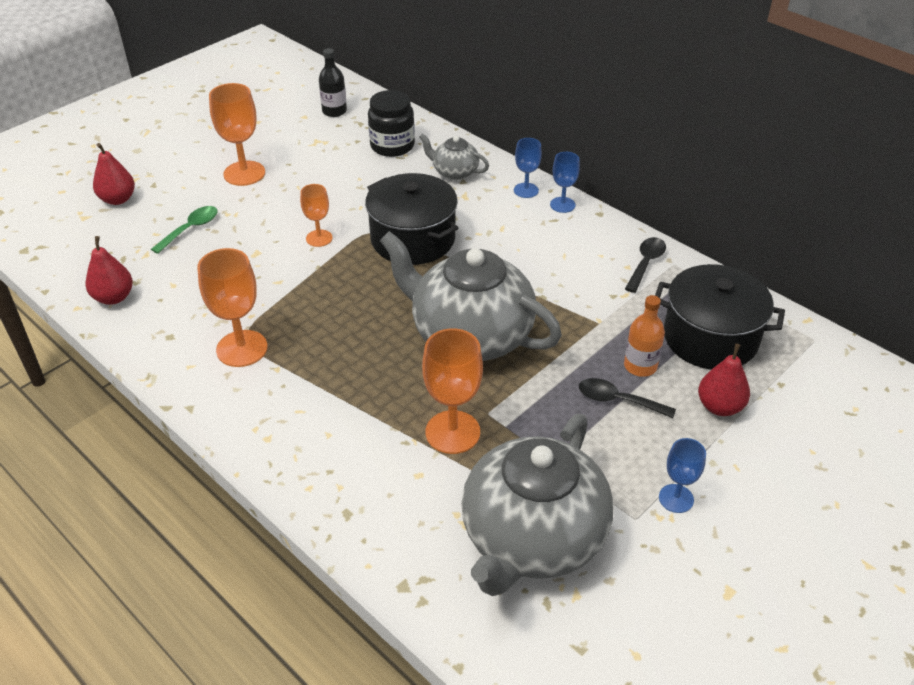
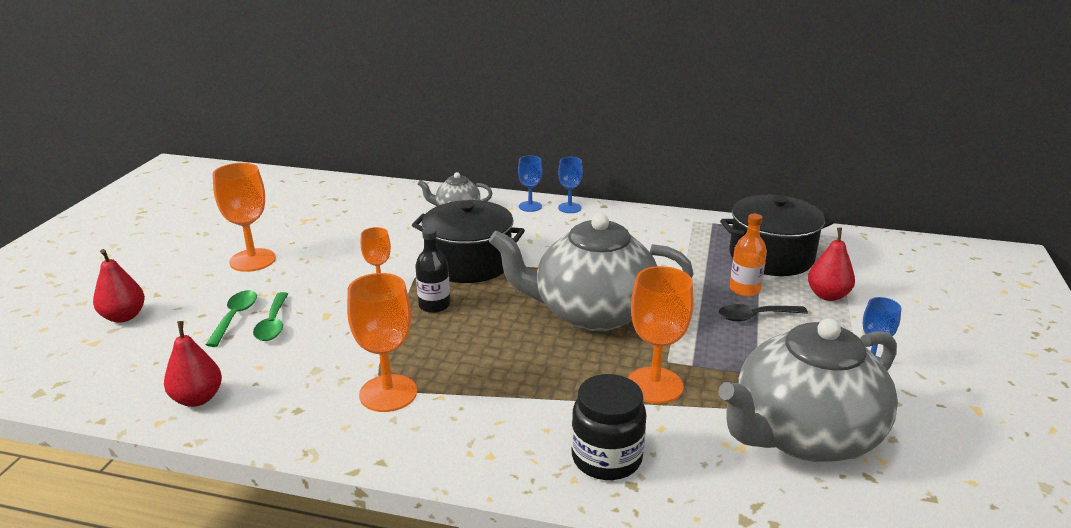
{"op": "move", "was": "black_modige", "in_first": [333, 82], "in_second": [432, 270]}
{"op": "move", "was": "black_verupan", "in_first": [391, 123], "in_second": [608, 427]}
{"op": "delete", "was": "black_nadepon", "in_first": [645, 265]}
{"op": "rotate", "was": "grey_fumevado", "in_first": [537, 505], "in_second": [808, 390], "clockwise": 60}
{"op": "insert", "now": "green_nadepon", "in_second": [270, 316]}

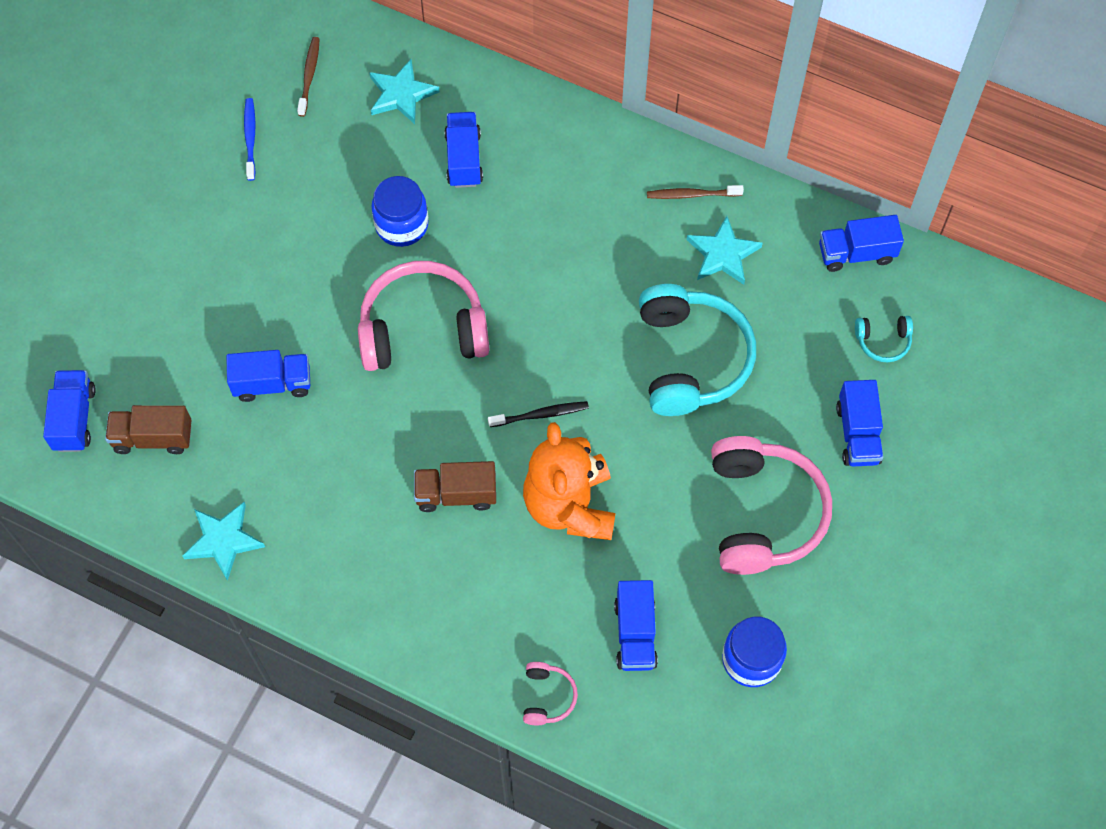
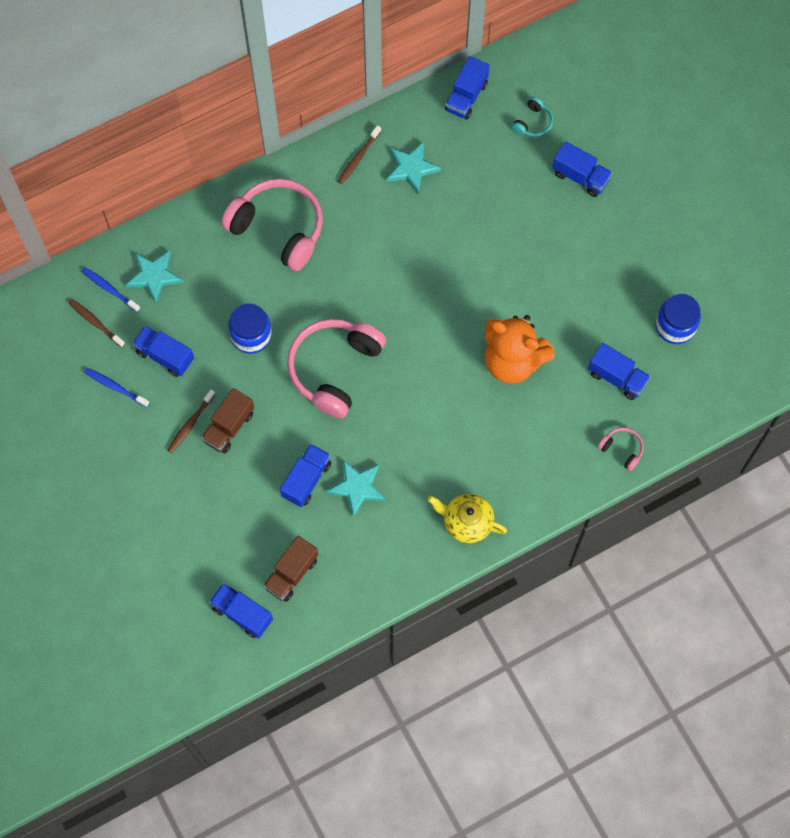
{"op": "move", "was": "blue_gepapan", "in_first": [463, 150], "in_second": [163, 351]}
{"op": "delete", "was": "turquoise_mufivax", "in_first": [697, 350]}
{"op": "delete", "was": "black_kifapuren", "in_first": [538, 414]}
{"op": "move", "was": "pink_mufivax", "in_first": [771, 505], "in_second": [272, 224]}
{"op": "move", "was": "brown_gepapan", "in_first": [455, 486], "in_second": [227, 421]}
{"op": "move", "was": "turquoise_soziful", "in_first": [223, 541], "in_second": [356, 488]}
{"op": "insert", "now": "blue_kifapuren", "in_second": [110, 289]}
{"op": "insert", "now": "brown_kifapuren", "in_second": [191, 421]}
{"op": "insert", "now": "yellow_fumevado", "in_second": [467, 518]}

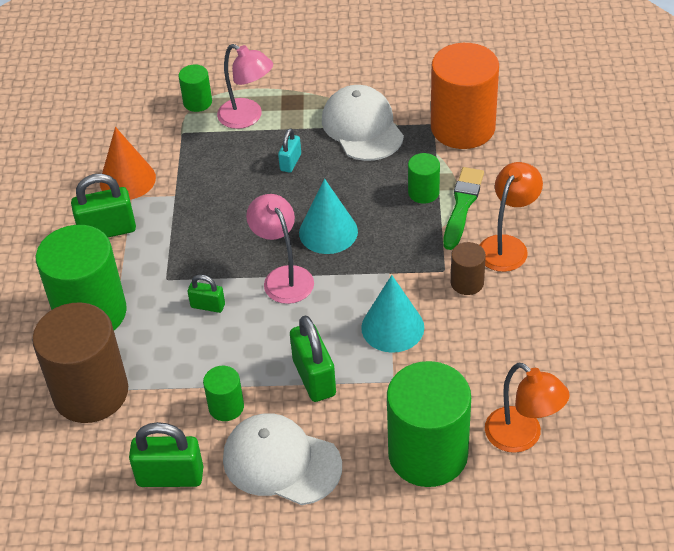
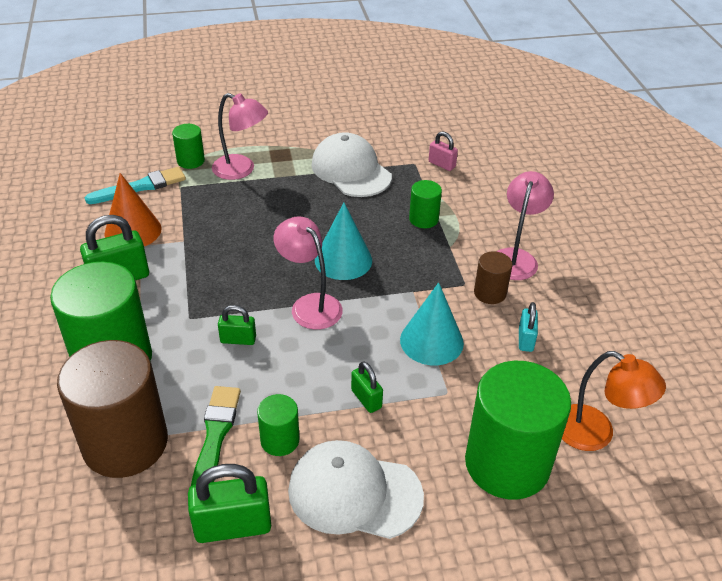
{"op": "replace", "was": "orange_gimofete", "now": "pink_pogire", "in_first": [465, 96], "in_second": [443, 151]}
{"op": "move", "was": "turquoise_pogire", "in_first": [289, 150], "in_second": [528, 327]}
{"op": "recolor", "was": "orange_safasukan", "now": "pink_safasukan", "in_first": [511, 217], "in_second": [525, 225]}
{"op": "move", "was": "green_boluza", "in_first": [463, 208], "in_second": [216, 436]}
{"op": "resize", "was": "green_pogire", "in_first": [313, 358], "in_second": [367, 387], "ratio": 0.57}
{"op": "insert", "now": "turquoise_boluza", "in_second": [135, 185]}

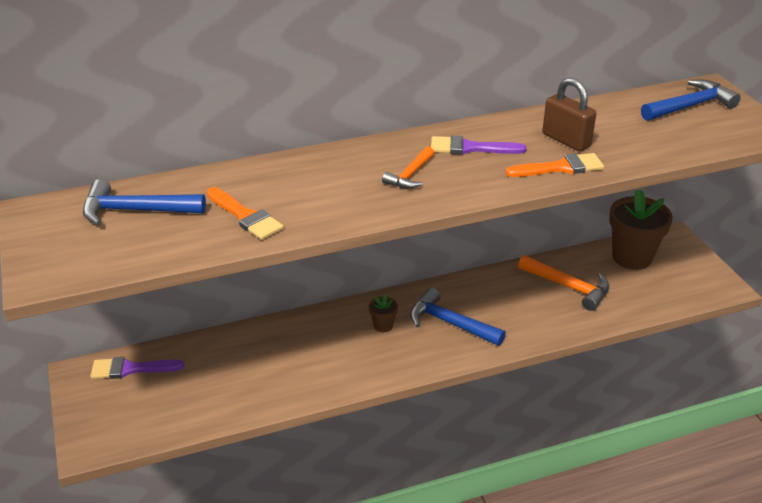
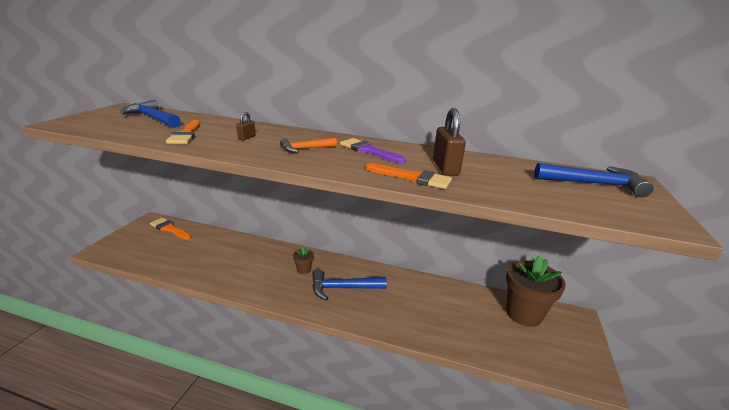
{"op": "delete", "was": "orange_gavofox", "in_first": [563, 283]}
{"op": "rotate", "was": "blue_gavofox", "in_first": [458, 316], "in_second": [349, 285], "clockwise": -75}
{"op": "recolor", "was": "purple_boluza", "now": "orange_boluza", "in_first": [137, 368], "in_second": [170, 229]}
{"op": "insert", "now": "brown_pogire", "in_second": [246, 126]}

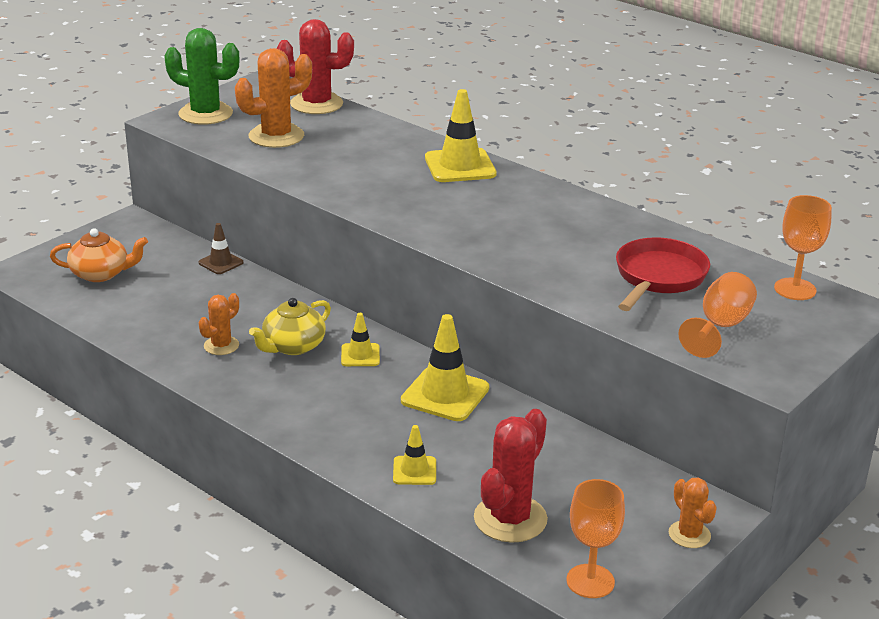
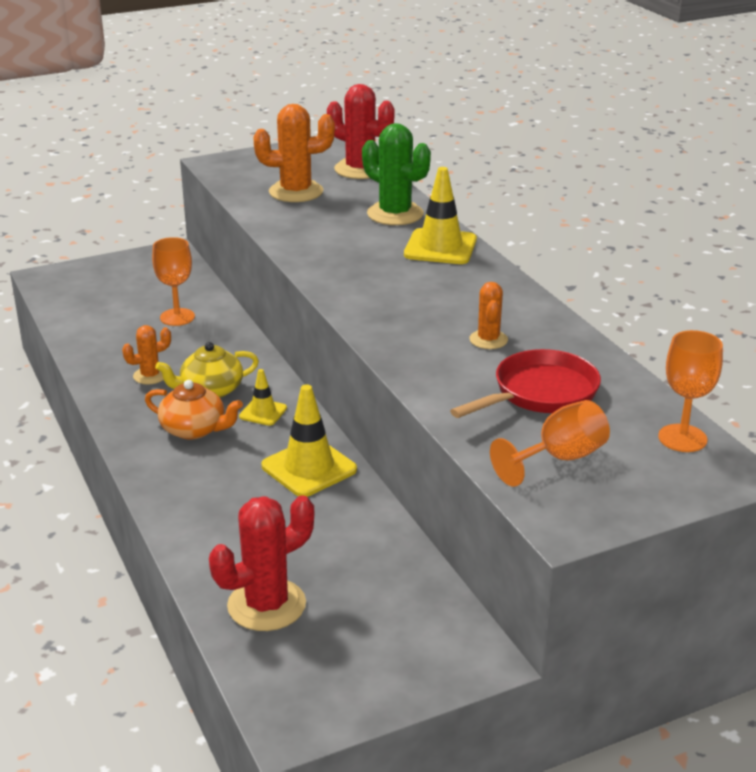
{"op": "move", "was": "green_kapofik", "in_first": [201, 76], "in_second": [396, 174]}
{"op": "delete", "was": "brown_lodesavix", "in_first": [220, 248]}
{"op": "move", "was": "orange_fumevado", "in_first": [99, 255], "in_second": [194, 410]}
{"op": "delete", "was": "yellow_lodesavix", "in_first": [414, 455]}
{"op": "move", "was": "orange_kapofik", "in_first": [693, 513], "in_second": [488, 315]}
{"op": "move", "was": "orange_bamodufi", "in_first": [595, 538], "in_second": [173, 281]}

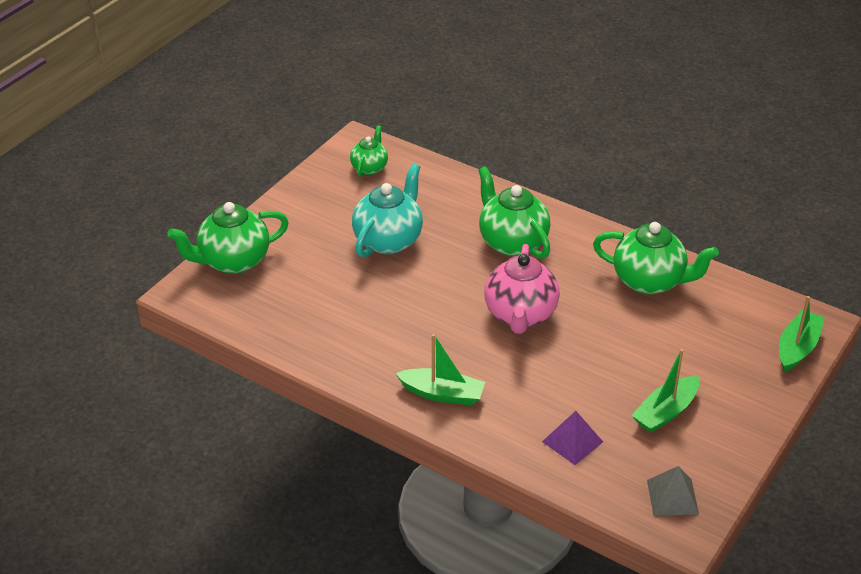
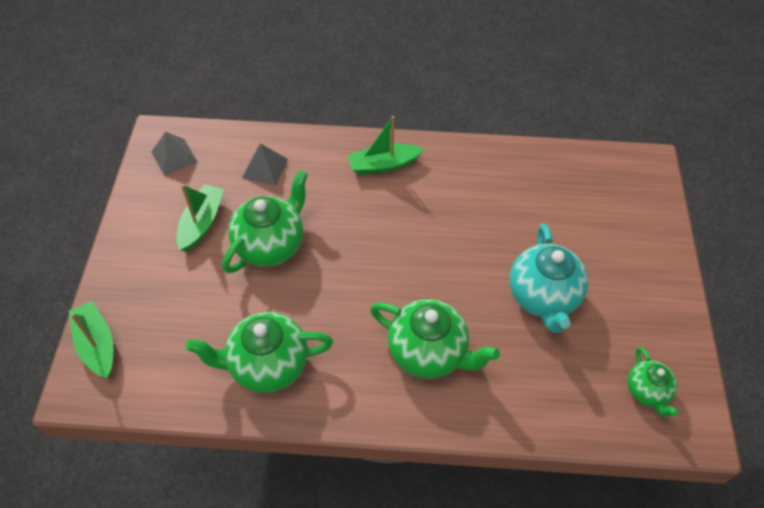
{"op": "move", "was": "green_fumevado", "in_first": [228, 238], "in_second": [265, 221]}
{"op": "delete", "was": "pink_fumevado", "in_first": [522, 289]}
{"op": "rotate", "was": "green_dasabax", "in_first": [802, 334], "in_second": [91, 339], "clockwise": 150}
{"op": "recolor", "was": "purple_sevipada", "now": "grey_sevipada", "in_first": [572, 438], "in_second": [265, 164]}

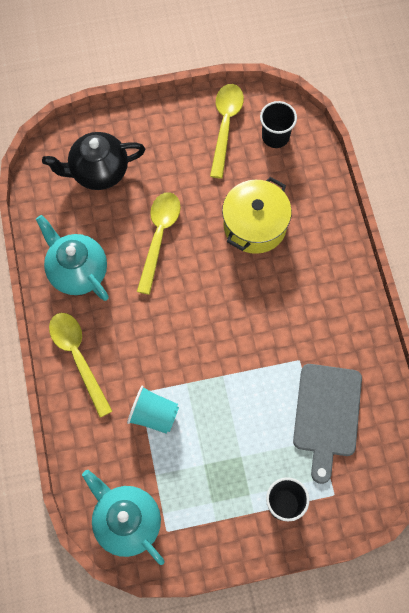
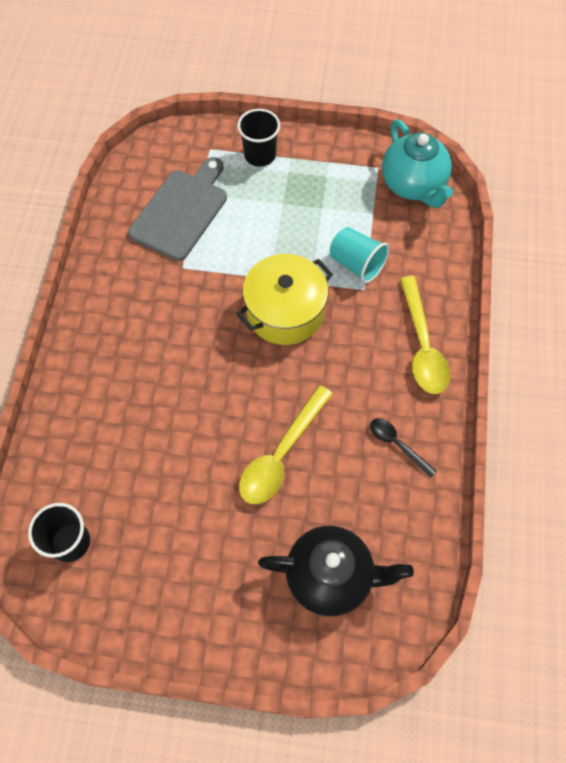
{"op": "delete", "was": "yellow_nadepon", "in_first": [227, 131]}
{"op": "move", "was": "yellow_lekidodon", "in_first": [257, 215], "in_second": [285, 299]}
{"op": "replace", "was": "turquoise_fumevado", "now": "black_nadepon", "in_first": [72, 258], "in_second": [403, 448]}

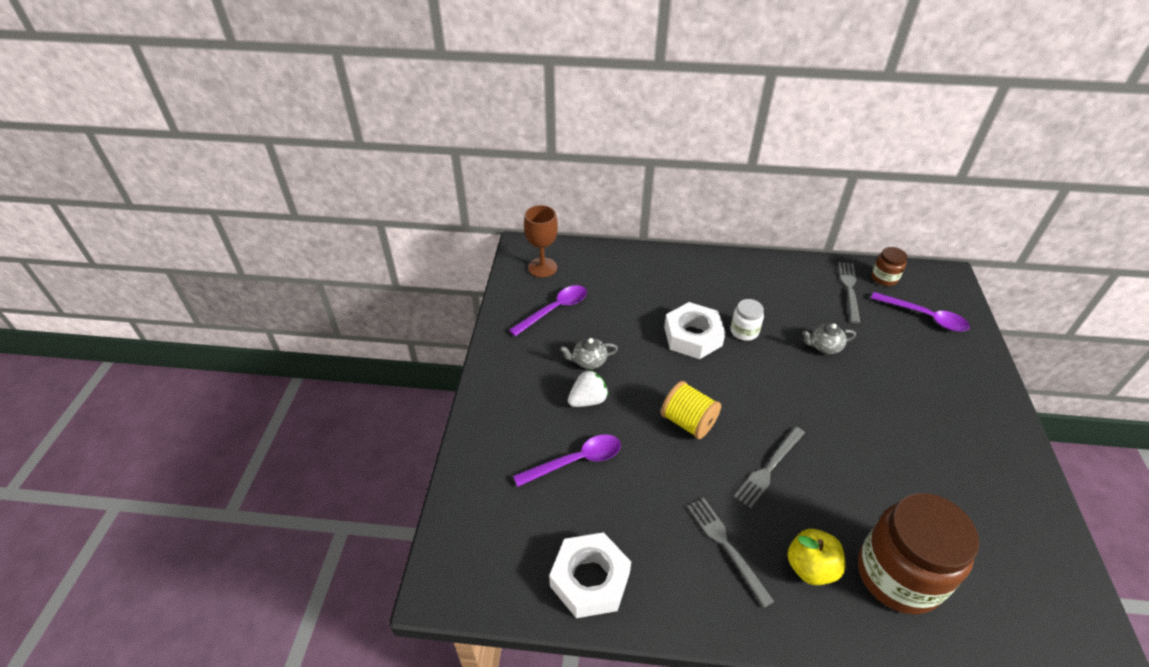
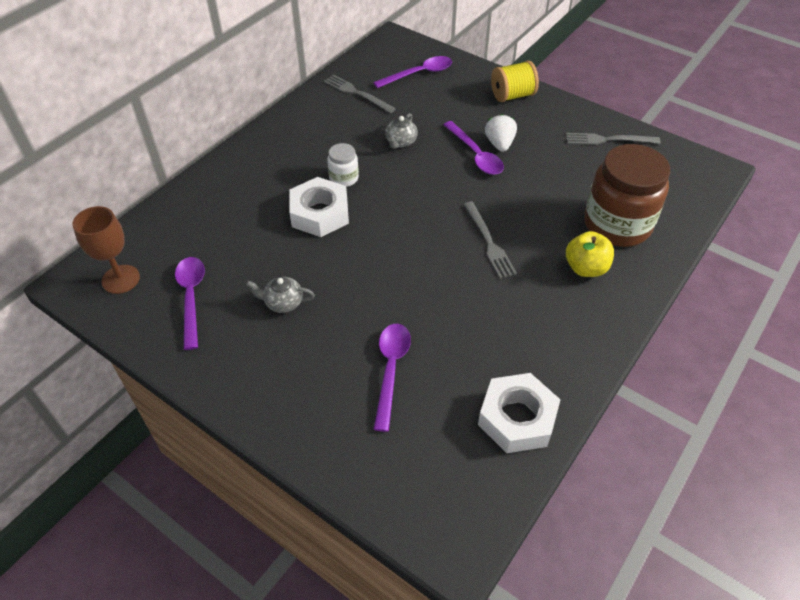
{"op": "delete", "was": "brown_verupan", "in_first": [889, 266]}
{"op": "rotate", "was": "grey_fumevado", "in_first": [589, 353], "in_second": [280, 295], "clockwise": 75}
{"op": "move", "was": "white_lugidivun", "in_first": [588, 388], "in_second": [501, 133]}
{"op": "move", "was": "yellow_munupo", "in_first": [691, 410], "in_second": [515, 81]}
{"op": "move", "was": "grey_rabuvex", "in_first": [730, 553], "in_second": [613, 139]}
{"op": "insert", "now": "purple_nadepon", "in_second": [473, 148]}

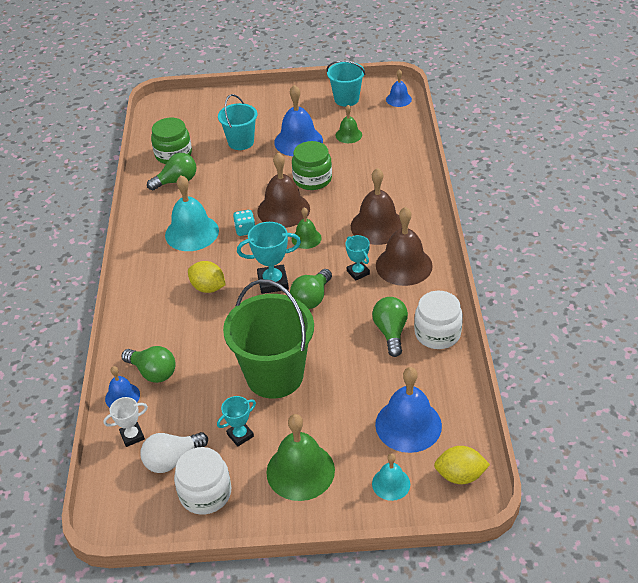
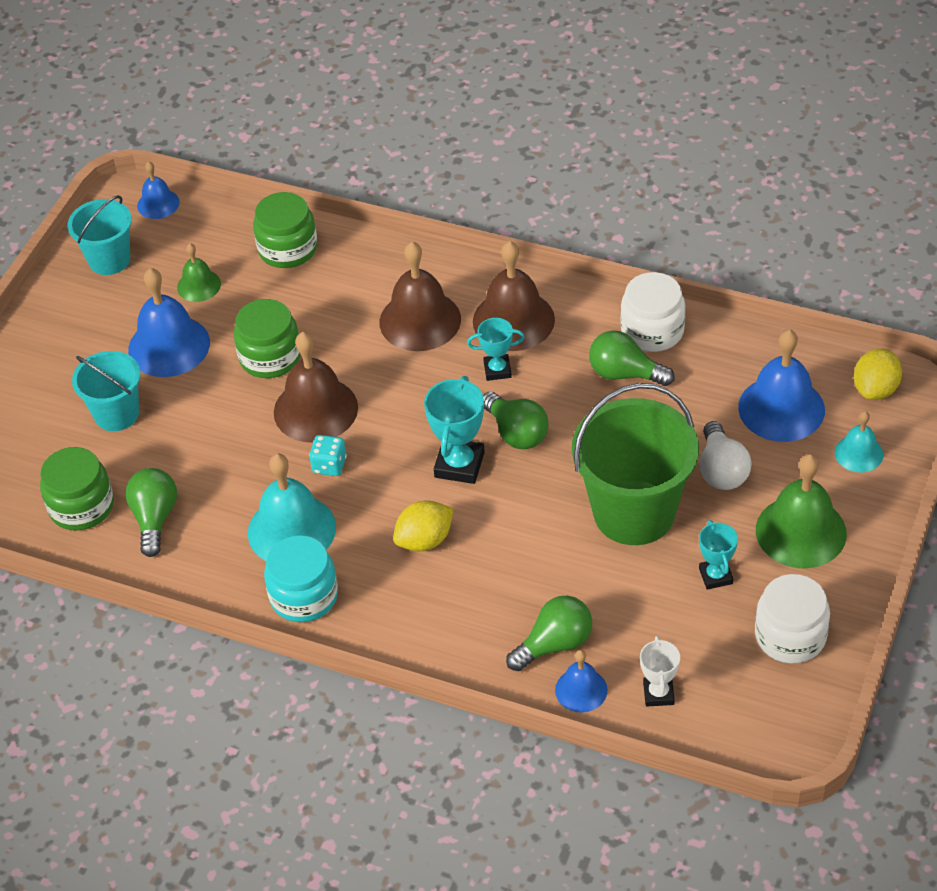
{"op": "delete", "was": "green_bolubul", "in_first": [307, 228]}
{"op": "move", "was": "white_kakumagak", "in_first": [174, 452], "in_second": [725, 455]}
{"op": "insert", "now": "green_verupan", "in_second": [285, 230]}
{"op": "insert", "now": "turquoise_verupan", "in_second": [301, 578]}

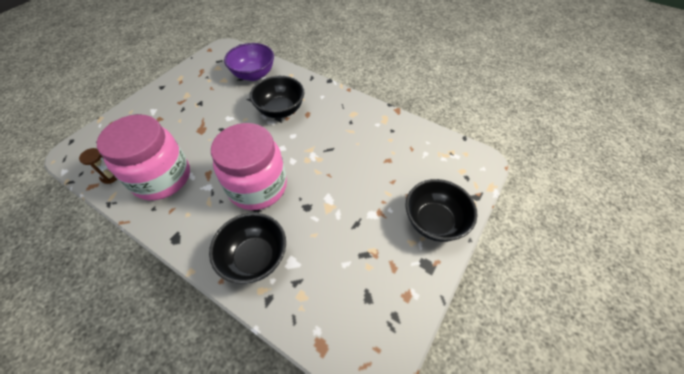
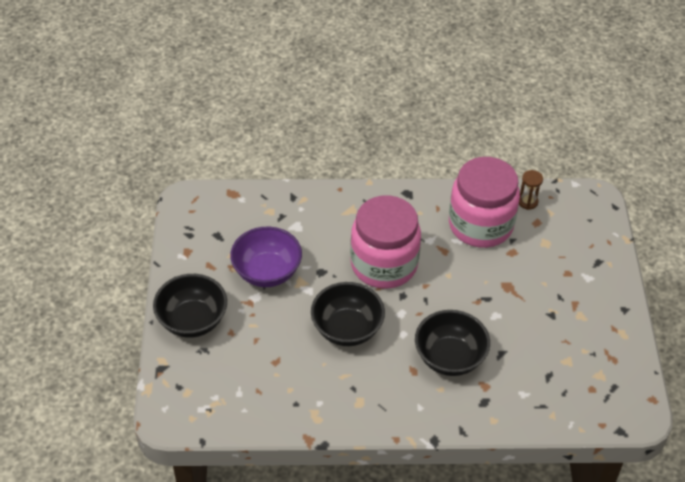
{"op": "move", "was": "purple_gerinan", "in_first": [249, 62], "in_second": [266, 257]}
{"op": "move", "was": "black_gerinan", "in_first": [247, 248], "in_second": [348, 314]}

